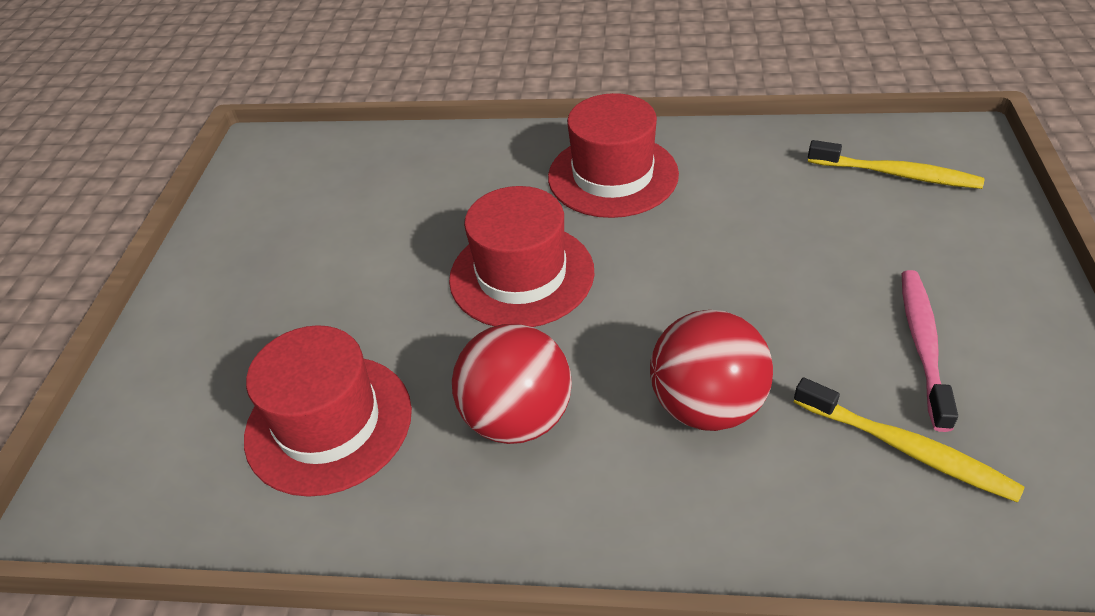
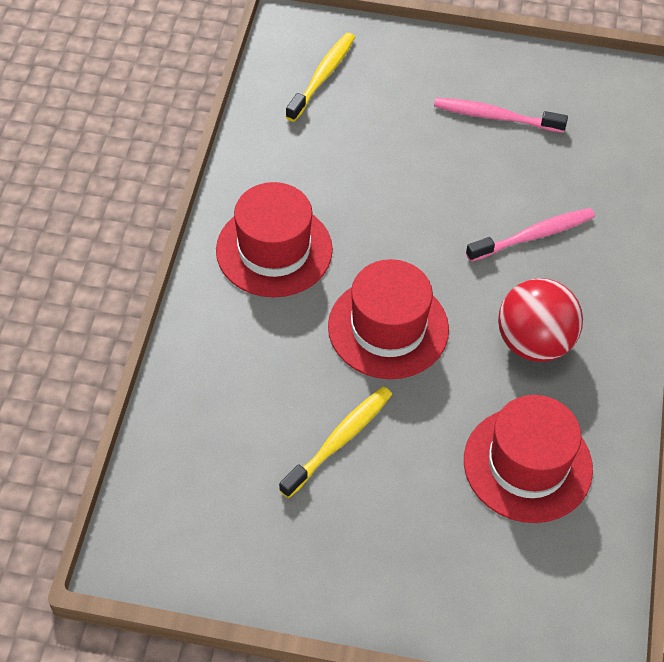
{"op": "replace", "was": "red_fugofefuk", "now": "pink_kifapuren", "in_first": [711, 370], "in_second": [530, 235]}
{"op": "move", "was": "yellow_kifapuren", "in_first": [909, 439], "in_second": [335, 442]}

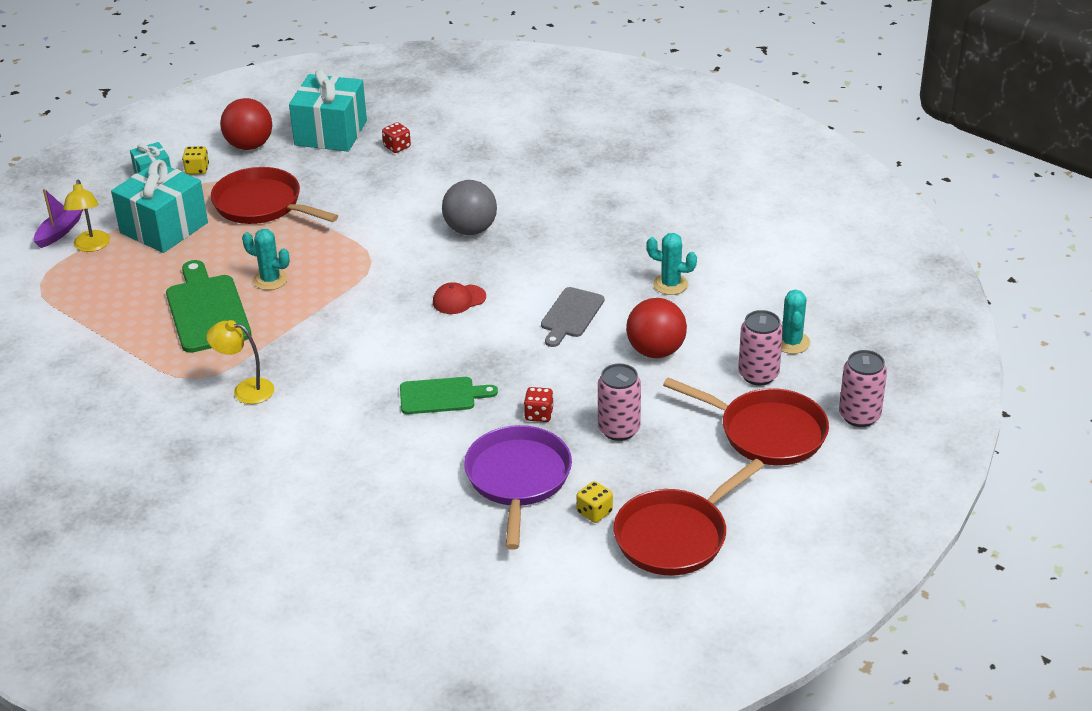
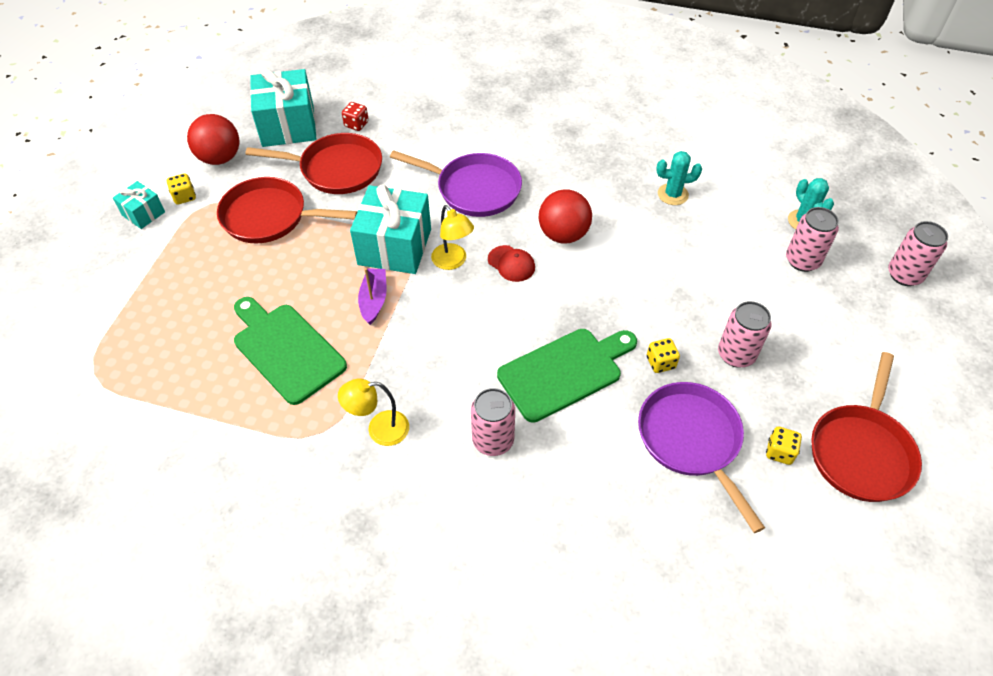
{"op": "move", "was": "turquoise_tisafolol", "in_first": [159, 206], "in_second": [390, 229]}
{"op": "move", "was": "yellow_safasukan", "in_first": [86, 215], "in_second": [452, 237]}
{"op": "replace", "was": "grey_fugofefuk", "now": "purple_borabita", "in_first": [469, 207], "in_second": [456, 183]}
{"op": "move", "was": "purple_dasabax", "in_first": [58, 218], "in_second": [372, 296]}
{"op": "delete", "was": "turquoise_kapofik", "in_first": [266, 259]}
{"op": "rotate", "was": "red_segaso", "in_first": [459, 298], "in_second": [511, 263], "clockwise": -90}
{"op": "delete", "was": "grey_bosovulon", "in_first": [573, 317]}
{"op": "move", "was": "red_fugofefuk", "in_first": [656, 328], "in_second": [565, 216]}
{"op": "resize", "was": "green_bosovulon", "in_first": [449, 395], "in_second": [567, 376], "ratio": 1.57}
{"op": "move", "was": "red_borabita", "in_first": [746, 421], "in_second": [313, 163]}
{"op": "recolor", "was": "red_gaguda", "now": "yellow_gaguda", "in_first": [538, 404], "in_second": [663, 355]}
{"op": "insert", "now": "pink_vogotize", "in_second": [493, 422]}

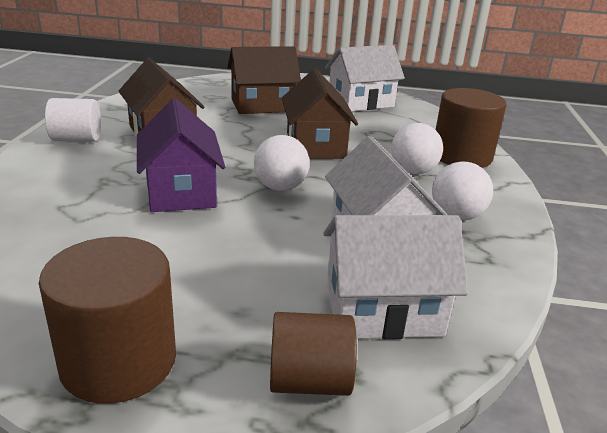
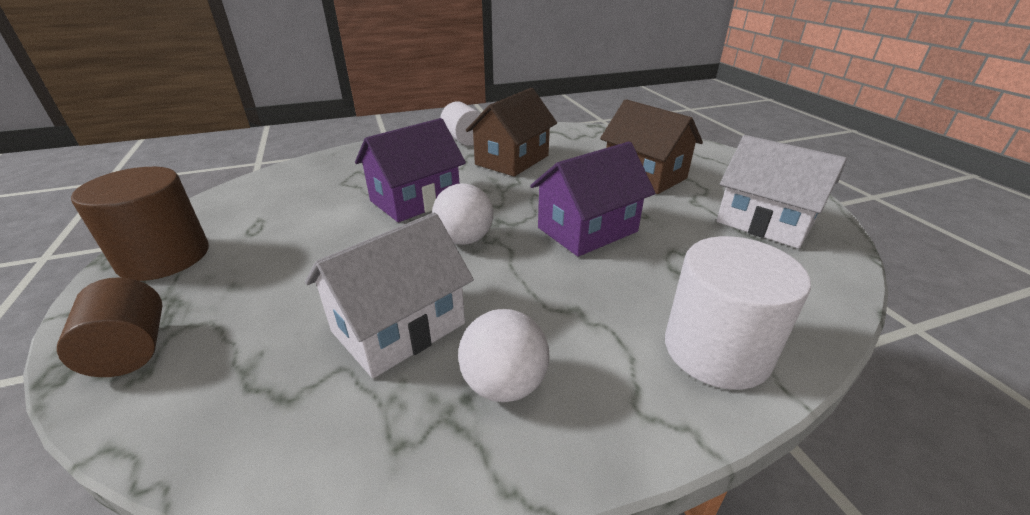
{"op": "recolor", "was": "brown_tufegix", "now": "purple_tufegix", "in_first": [320, 114], "in_second": [592, 199]}
{"op": "recolor", "was": "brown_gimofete", "now": "white_gimofete", "in_first": [471, 128], "in_second": [738, 313]}
{"op": "delete", "was": "white_fugofefuk", "in_first": [417, 148]}
{"op": "delete", "was": "white_tufegix", "in_first": [395, 277]}

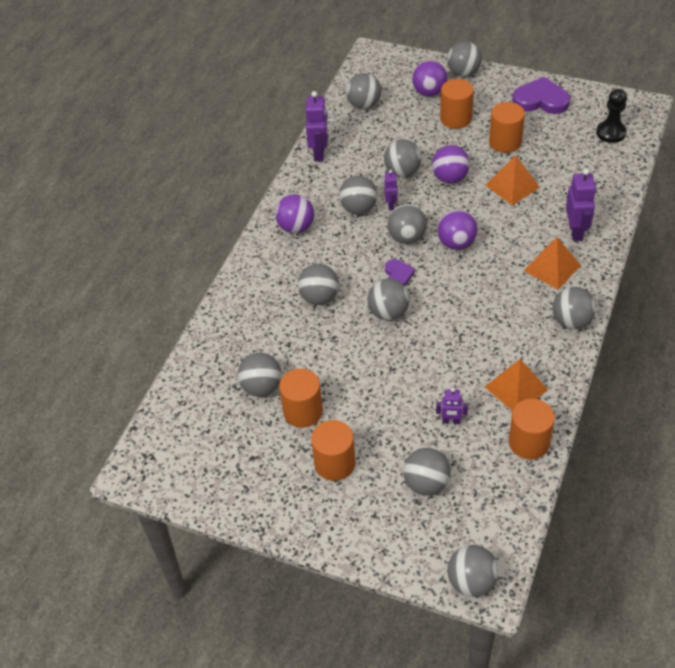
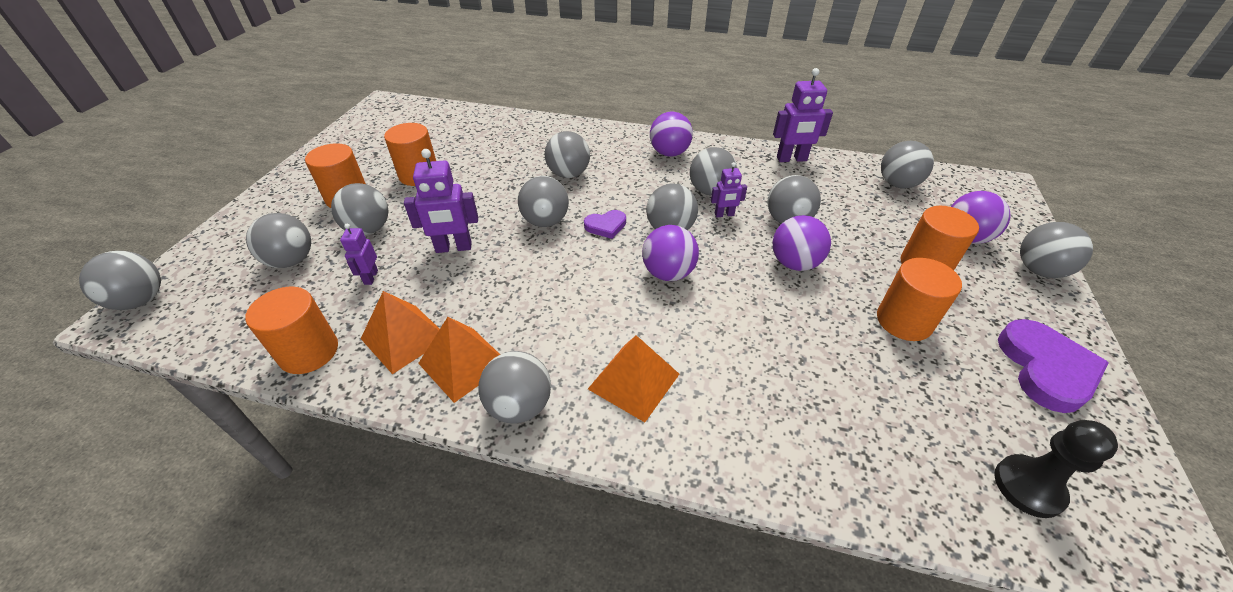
{"op": "move", "was": "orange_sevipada", "in_first": [512, 180], "in_second": [459, 360]}
{"op": "move", "was": "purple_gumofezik", "in_first": [581, 205], "in_second": [441, 201]}
{"op": "move", "was": "grey_fugofefuk", "in_first": [260, 375], "in_second": [359, 209]}

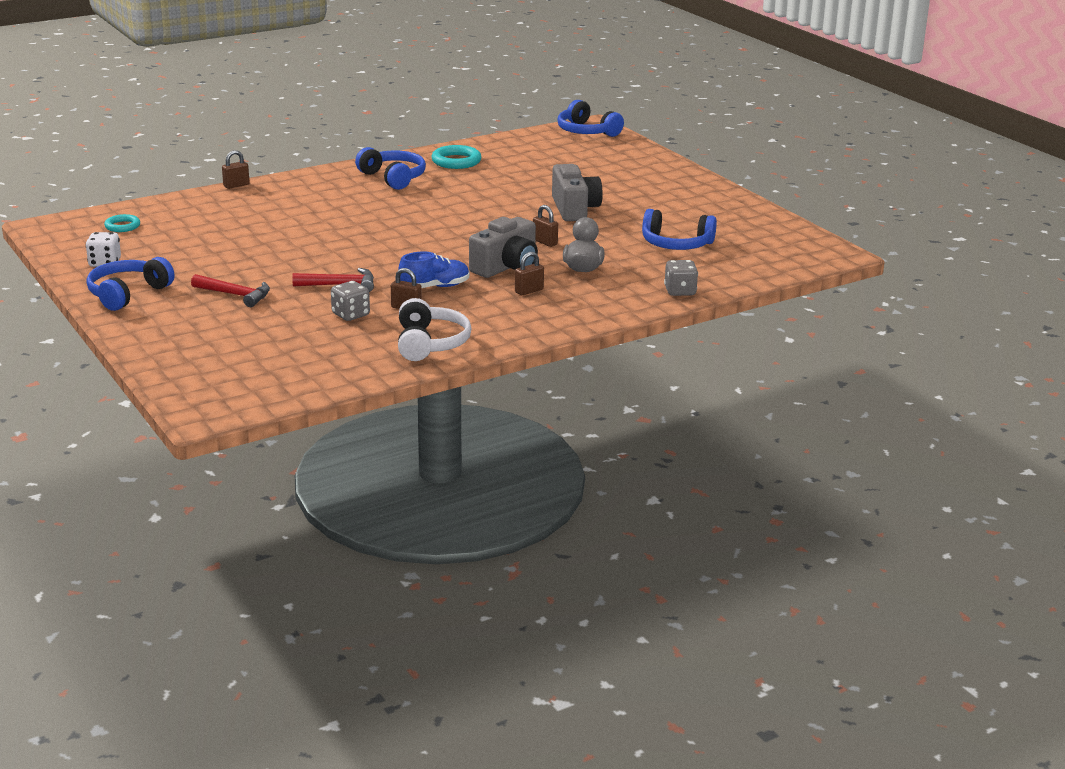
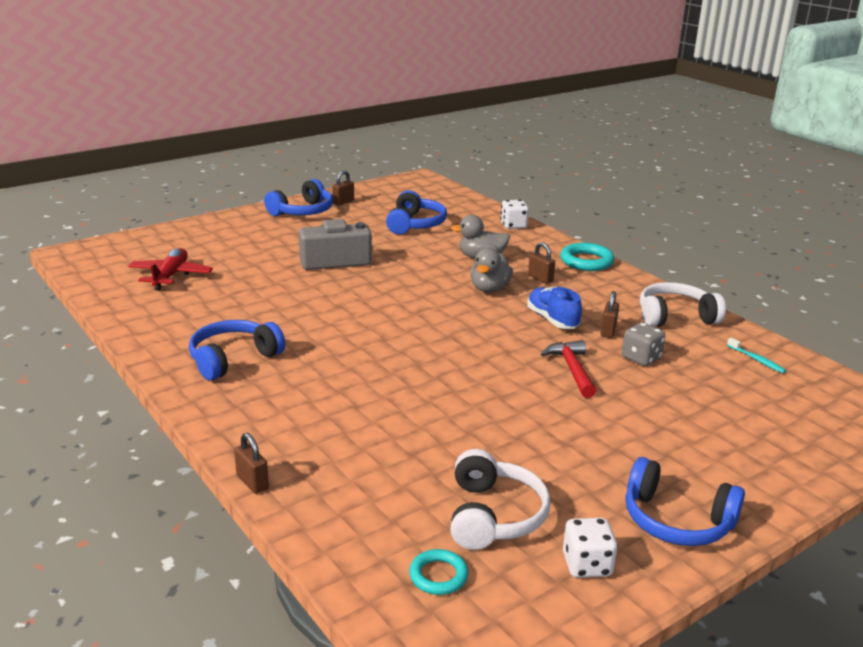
{"op": "move", "was": "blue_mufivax", "in_first": [590, 118], "in_second": [298, 197]}
{"op": "move", "was": "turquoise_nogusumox", "in_first": [456, 157], "in_second": [587, 257]}
{"op": "move", "was": "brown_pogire", "in_first": [545, 226], "in_second": [343, 188]}
{"op": "replace", "was": "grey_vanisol", "now": "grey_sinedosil", "in_first": [503, 247], "in_second": [491, 270]}
{"op": "recolor", "was": "grey_gaguda", "now": "white_gaguda", "in_first": [681, 278], "in_second": [514, 214]}
{"op": "delete", "was": "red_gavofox", "in_first": [230, 290]}
{"op": "insert", "now": "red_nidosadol", "in_second": [170, 269]}
{"op": "insert", "now": "turquoise_kifapuren", "in_second": [756, 355]}
{"op": "insert", "now": "white_mufivax", "in_second": [500, 499]}

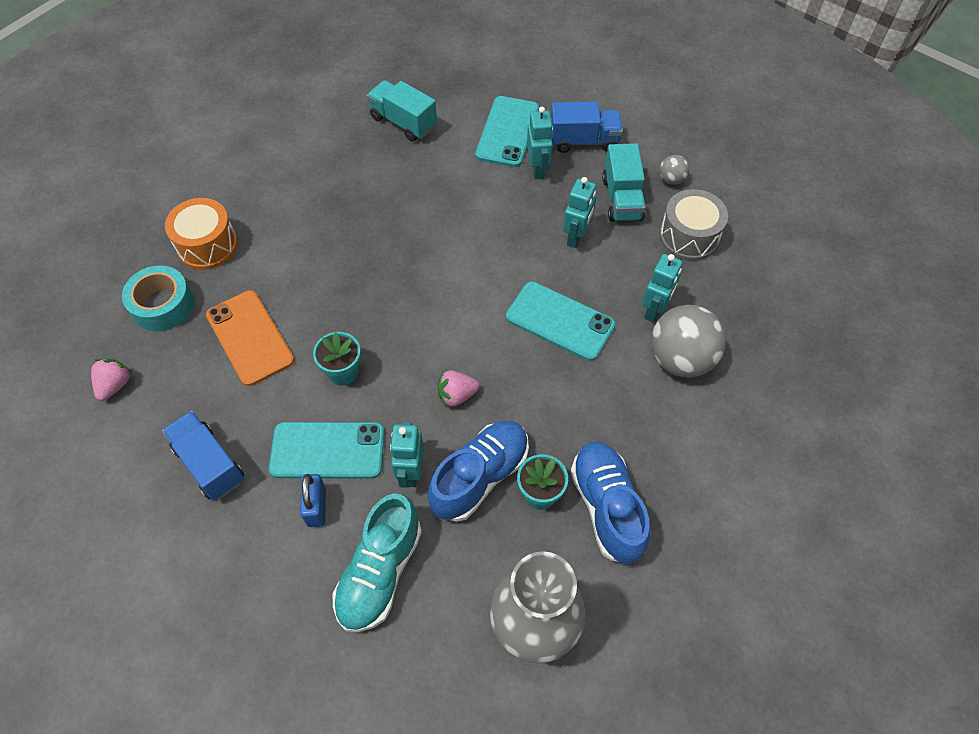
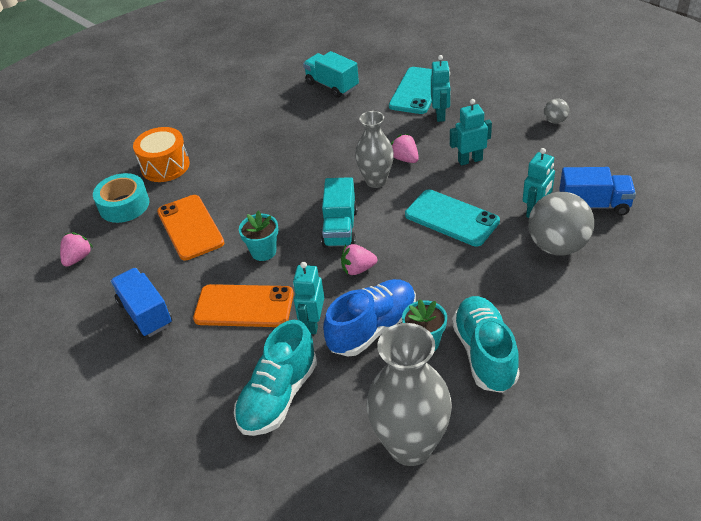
{"op": "move", "was": "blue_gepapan", "in_first": [587, 127], "in_second": [597, 191]}
{"op": "move", "was": "turquoise_gepapan", "in_first": [624, 182], "in_second": [339, 212]}
{"op": "rotate", "was": "turquoise_gumofezik", "in_first": [579, 212], "in_second": [471, 132], "clockwise": -135}
{"op": "delete", "was": "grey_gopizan", "in_first": [694, 225]}
{"op": "recolor", "was": "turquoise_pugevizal", "now": "orange_pugevizal", "in_first": [326, 450], "in_second": [243, 305]}
{"op": "recolor", "was": "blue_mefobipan", "now": "turquoise_mefobipan", "in_first": [611, 503], "in_second": [486, 344]}
{"op": "delete", "was": "blue_pogire", "in_first": [313, 500]}
{"op": "insert", "now": "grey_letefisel", "in_second": [374, 149]}
{"op": "insert", "now": "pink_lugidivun", "in_second": [405, 148]}

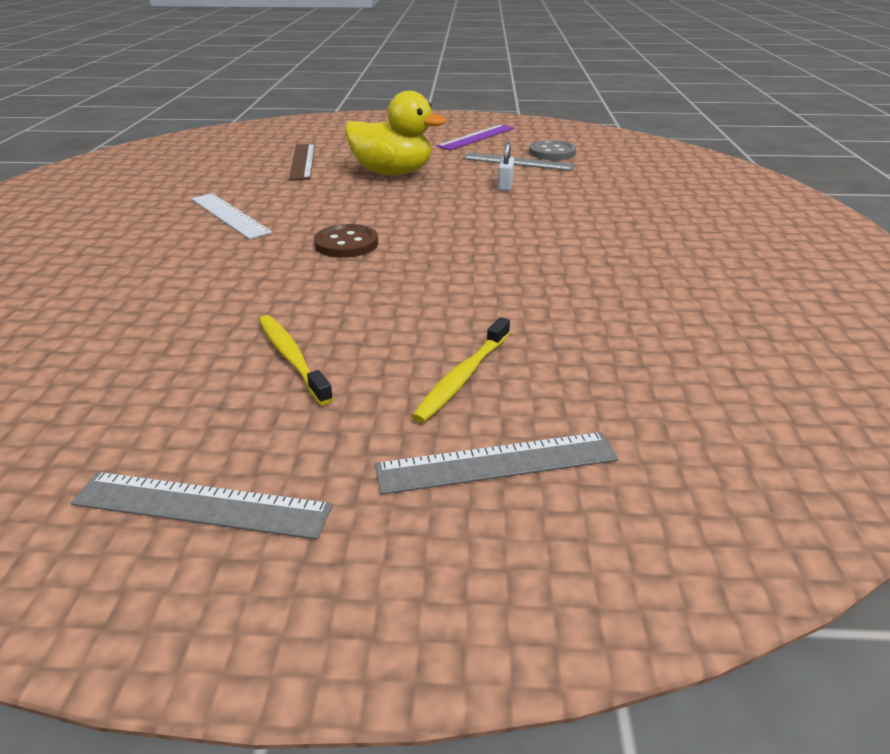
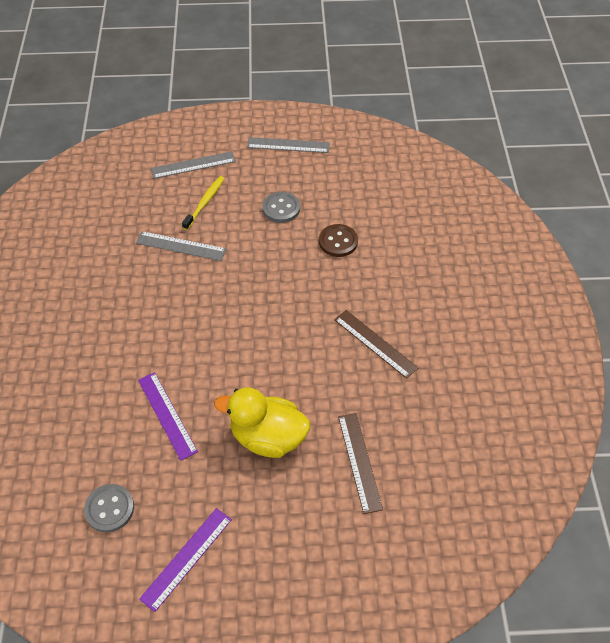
{"op": "replace", "was": "white_pogire", "now": "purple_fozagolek", "in_first": [506, 166], "in_second": [168, 416]}
{"op": "move", "was": "grey_fozagolek", "in_first": [519, 161], "in_second": [181, 246]}
{"op": "recolor", "was": "white_fozagolek", "now": "brown_fozagolek", "in_first": [232, 216], "in_second": [376, 344]}
{"op": "move", "was": "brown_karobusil", "in_first": [346, 241], "in_second": [338, 240]}
{"op": "replace", "was": "yellow_kifapuren", "now": "grey_karobusil", "in_first": [296, 360], "in_second": [281, 207]}

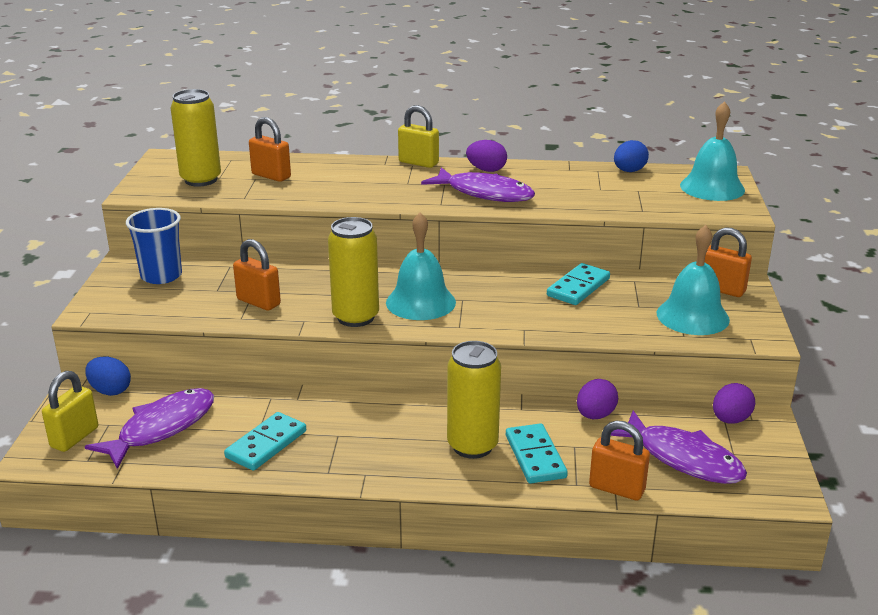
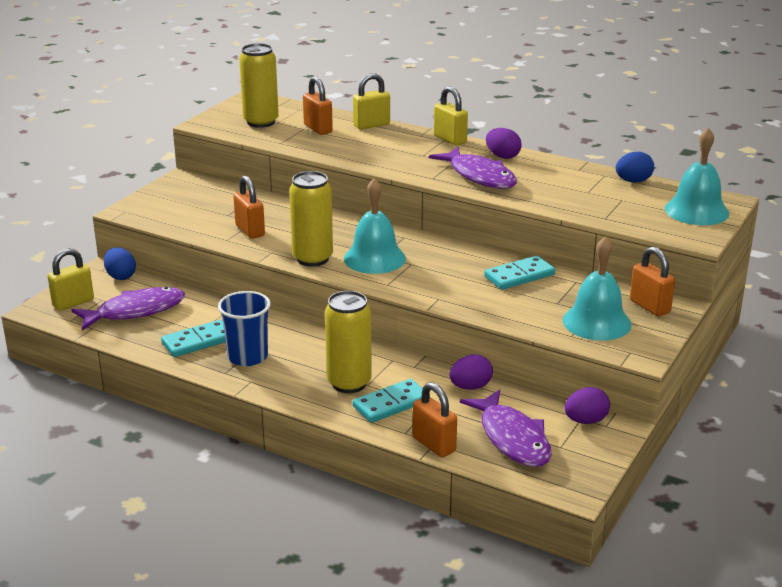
{"op": "move", "was": "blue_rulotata", "in_first": [154, 246], "in_second": [244, 328]}
{"op": "rotate", "was": "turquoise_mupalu", "in_first": [537, 453], "in_second": [391, 401], "clockwise": 45}
{"op": "insert", "now": "yellow_pogire", "in_second": [371, 101]}

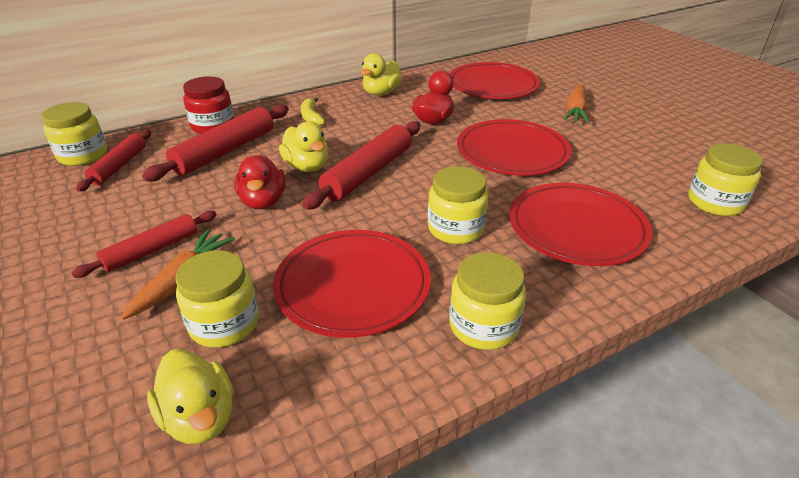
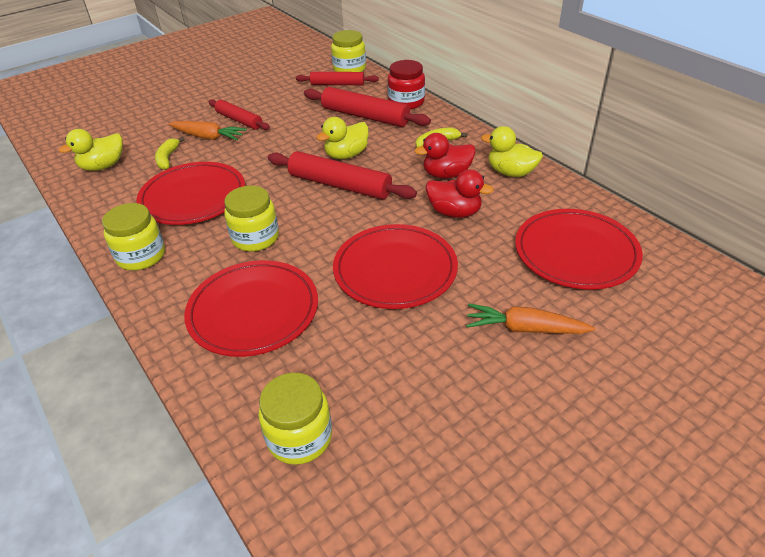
{"op": "move", "was": "red_sinedosil", "in_first": [260, 182], "in_second": [445, 156]}
{"op": "replace", "was": "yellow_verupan", "now": "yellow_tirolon", "in_first": [217, 299], "in_second": [170, 153]}

